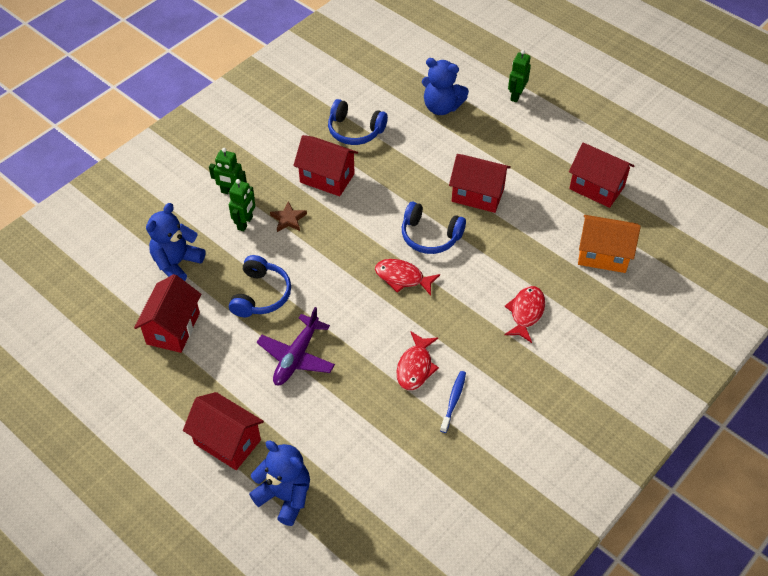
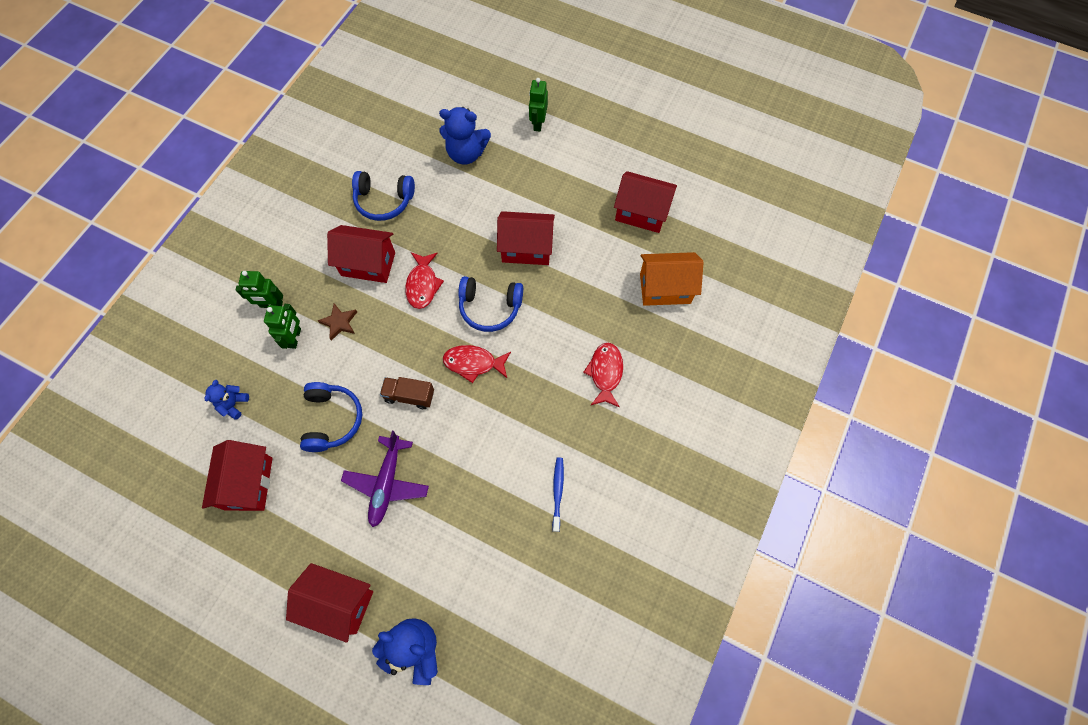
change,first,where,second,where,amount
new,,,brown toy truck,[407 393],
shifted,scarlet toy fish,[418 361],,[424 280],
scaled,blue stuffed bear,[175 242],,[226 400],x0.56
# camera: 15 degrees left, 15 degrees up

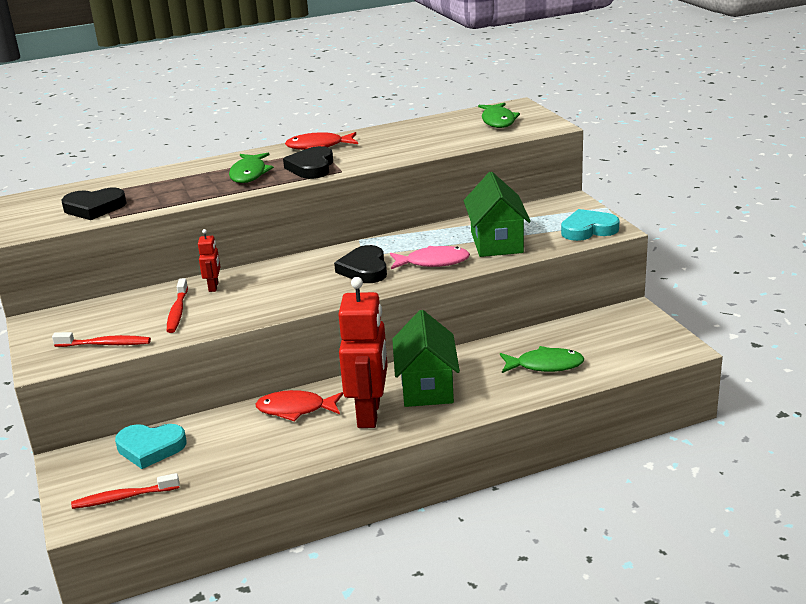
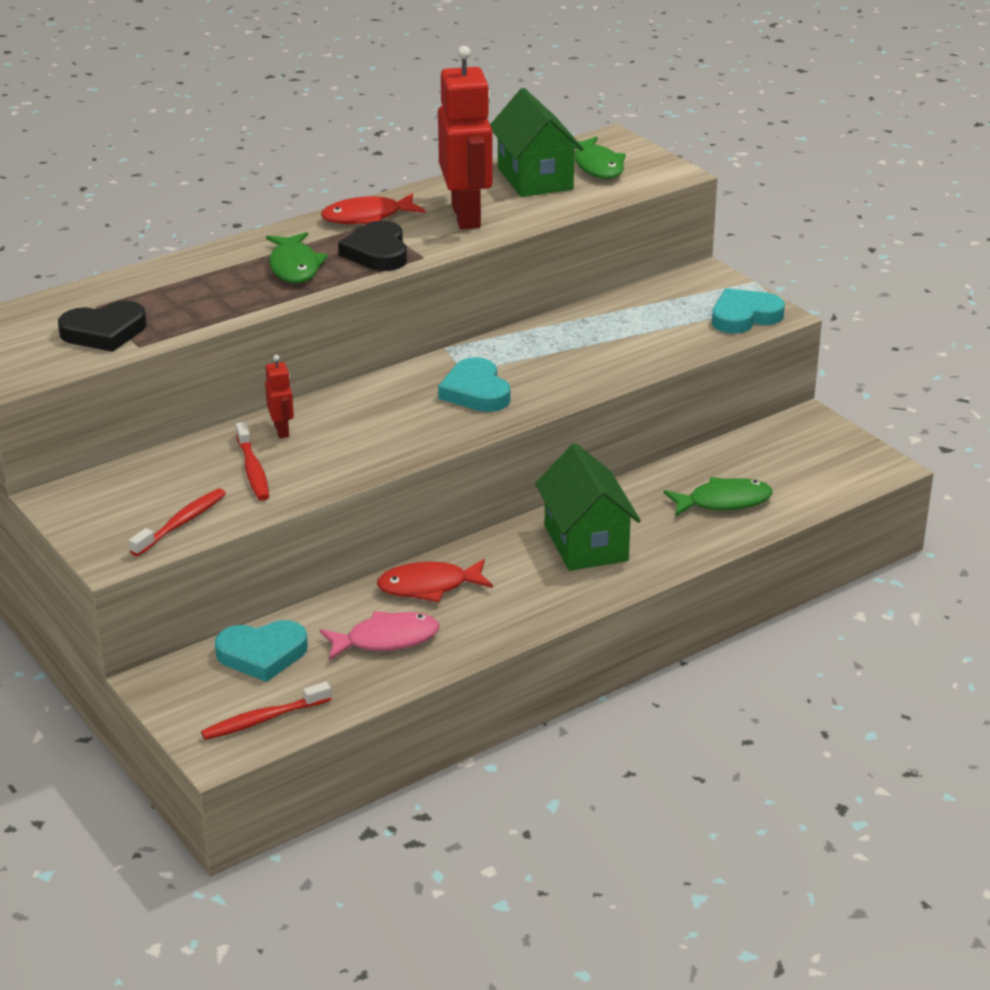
change,first,where,second,where,amount
shifted,scarlet robot figure,[363 352],,[465 137],
shifted,rose-pink toy fish,[430 257],,[379 636],
shifted,emerald house,[497 214],,[537 142],
repainted,jet-black heart,[360 264],teal heart,[474 384],
rotated,scarlet tooth brush,[101 339],,[177 522],45 degrees counterclockwise
# camera: 15 degrees left, 5 degrees up

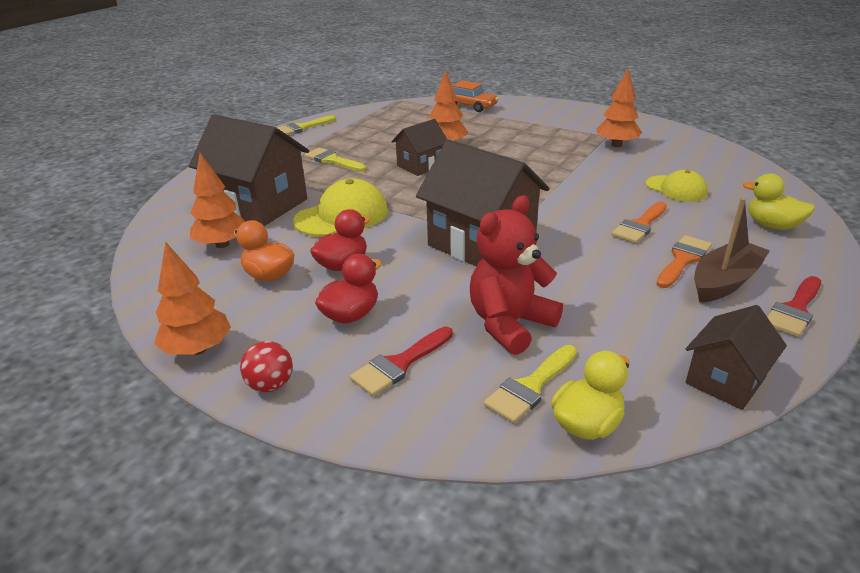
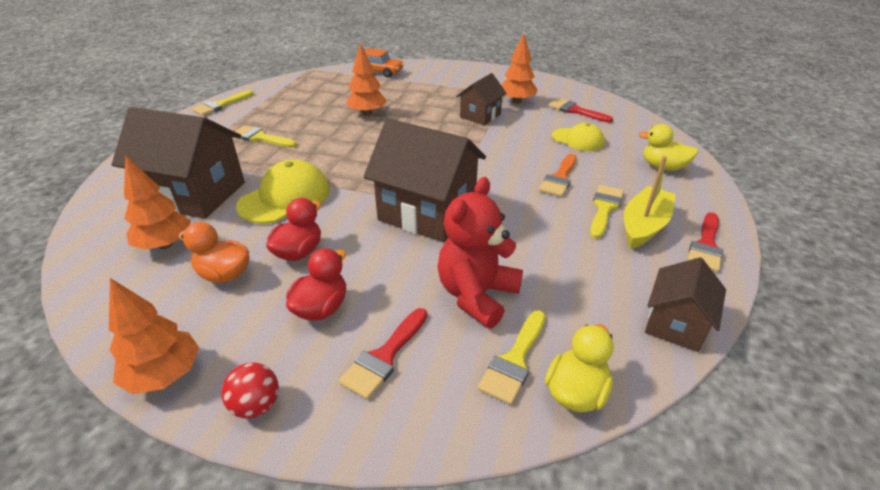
change,first,where,second,where,amount
new,,,scarlet brush,[580 110],
shifted,brown house,[419 147],,[481 99],
repainted,orange brush,[684 261],yellow brush,[607 212],
repainted,brown sailboat,[732 250],yellow sailboat,[650 202],
# camera: 15 degrees left, 5 degrees up

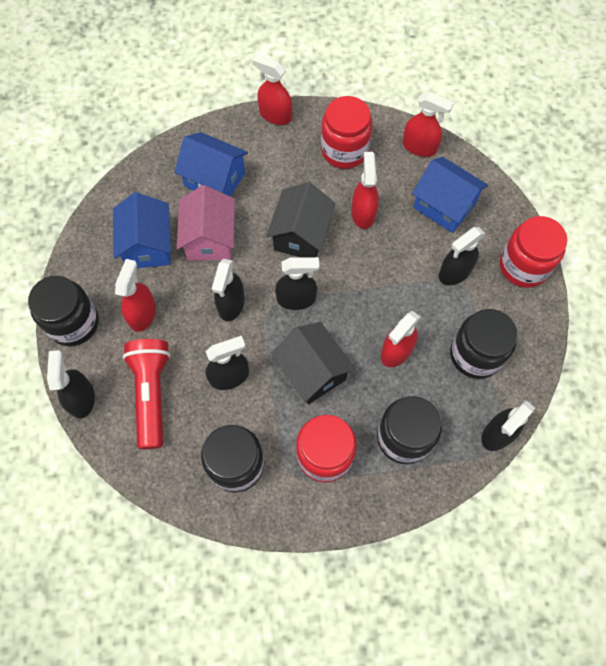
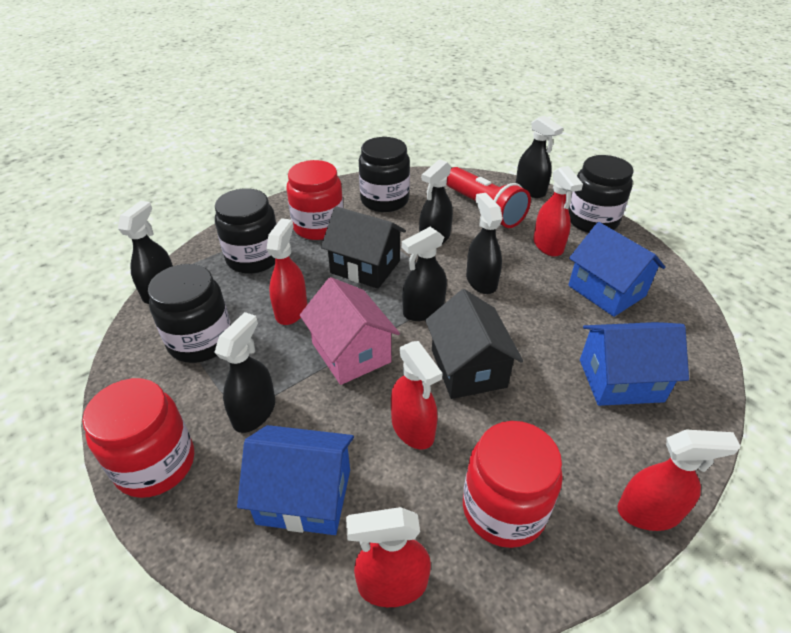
change,first,where,second,where,amount
shifted,rose-pink house,[206 223],,[350 331],
# camera: 150 degrees right, 25 degrees down

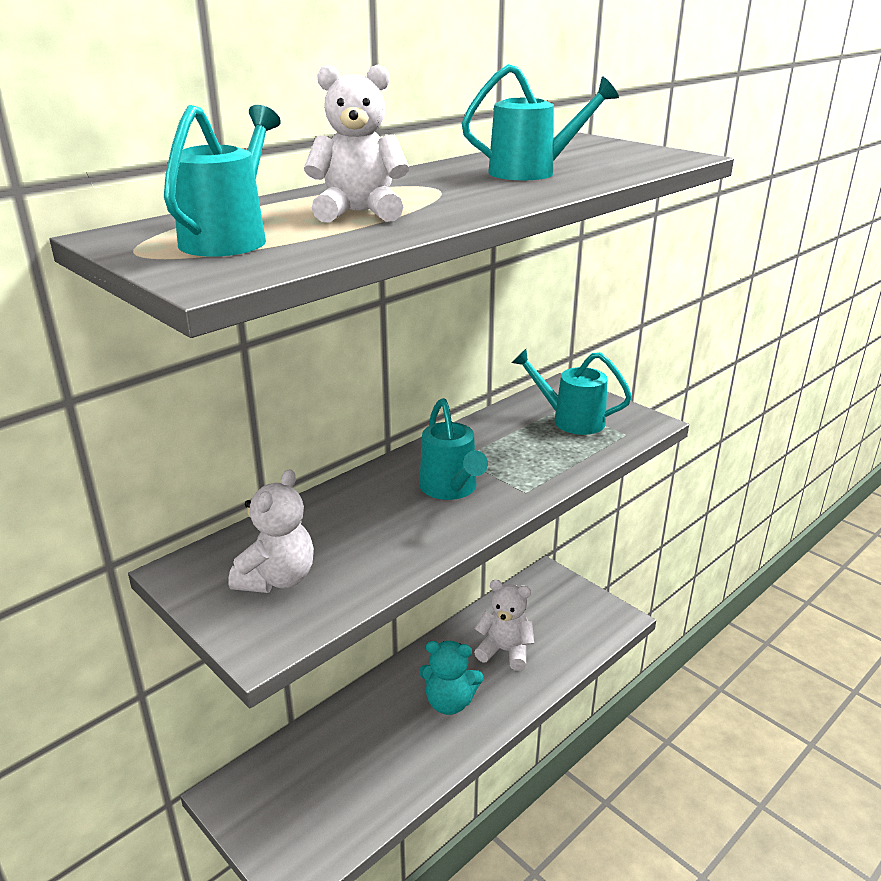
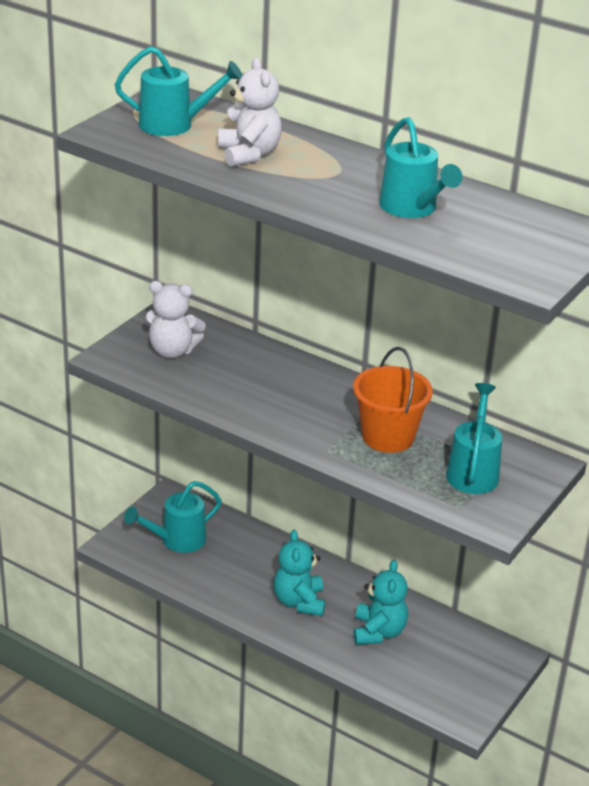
change,first,where,second,where,amount
new,,,orange bucket,[393 400],
shifted,teal sprinkling can,[453 449],,[173 517],
repainted,snow-white stuffed bear,[504 625],teal stuffed bear,[381 602],
# camera: 75 degrees right, 5 degrees up

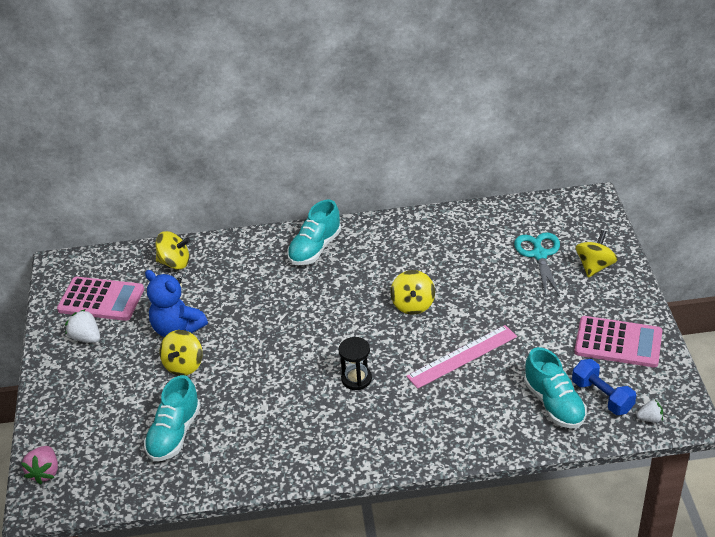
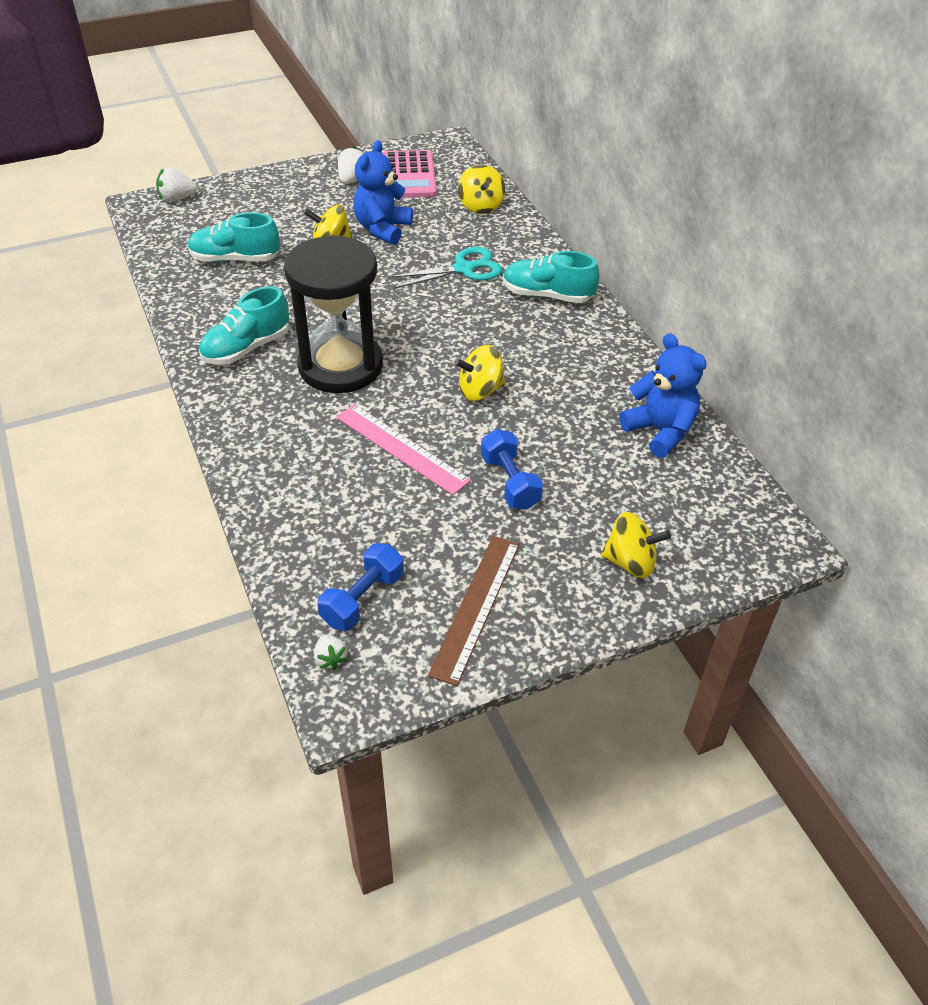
change,first,where,second,where,amount
new,,,blue dumbbell,[512 469],
new,,,blue stuffed bear,[663 395],
shifted,teal scissors,[537 264],,[445 268],
shifted,teal lace-up shoe,[555 388],,[244 325],
swapped,rose-pink adding machine,[618 341],brown ruler,[474 611],
repainted,rose-pink toy strawberry,[39 465],snow-white toy strawberry,[176 184],
scaled,jet-black hourglass,[355 363],,[333 314],x2.27
# camera: 70 degrees right, 5 degrees up

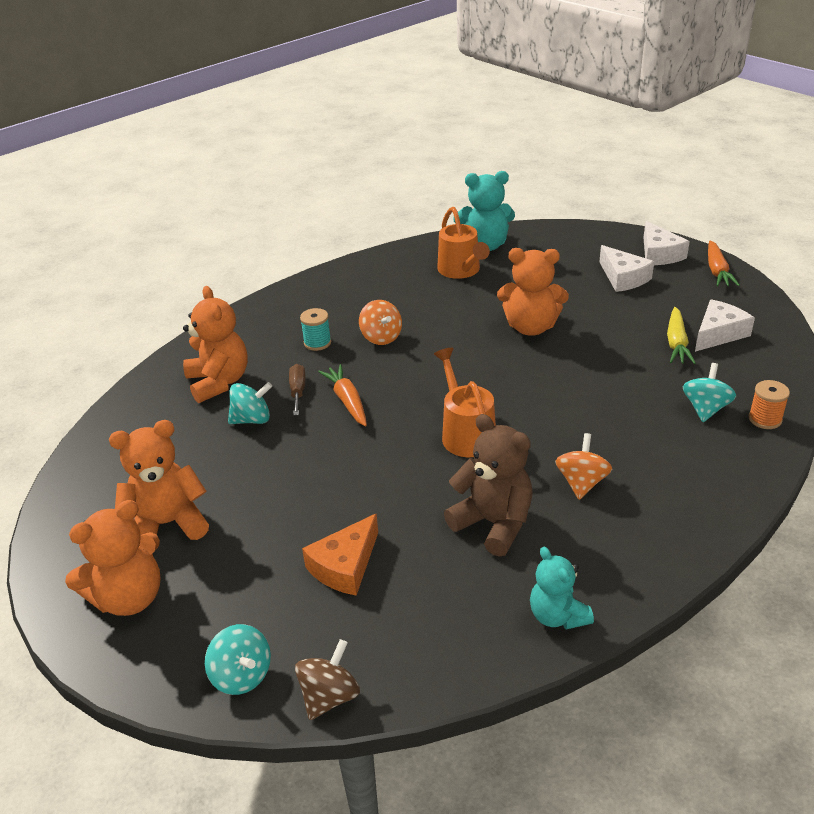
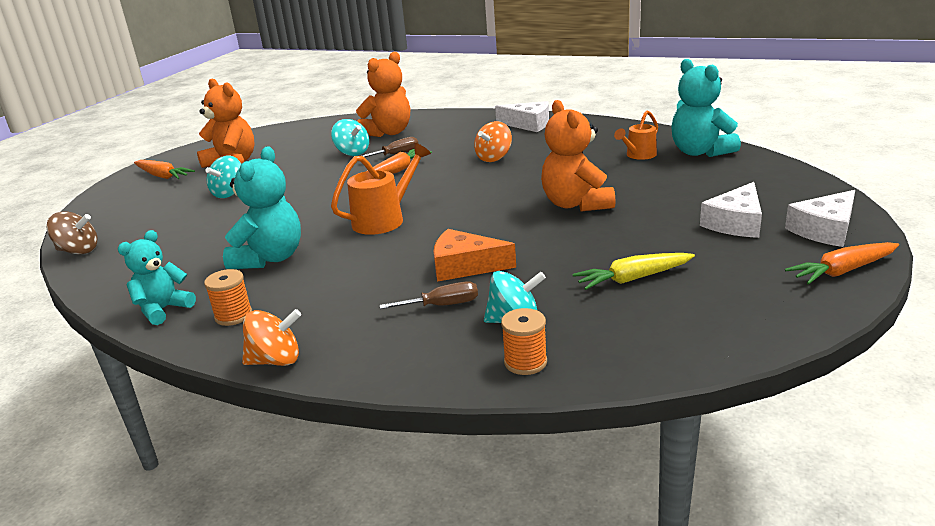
change,first,where,second,where,amount
gone,teal reel of thread,[315 329],,,
new,,,orange reel of thread,[228 297],
new,,,brown hand screwdriver,[428 295],
shifted,teal toy top,[238 659],,[223 176],
shifted,orange cheese,[340 555],,[474 255],
shifted,orange toy top,[583 466],,[271 337],
shifted,snow-white cheese,[725 325],,[522 116],
swapped,orange stuffed bear,[113 558],orange root vegetable,[164 169],
repainted,brown stuffed bear,[488 485],teal stuffed bear,[262 207],
scaled,orange sprinkling can,[463 243],,[636 135],x0.65
# camera: 65 degrees right, 10 degrees down

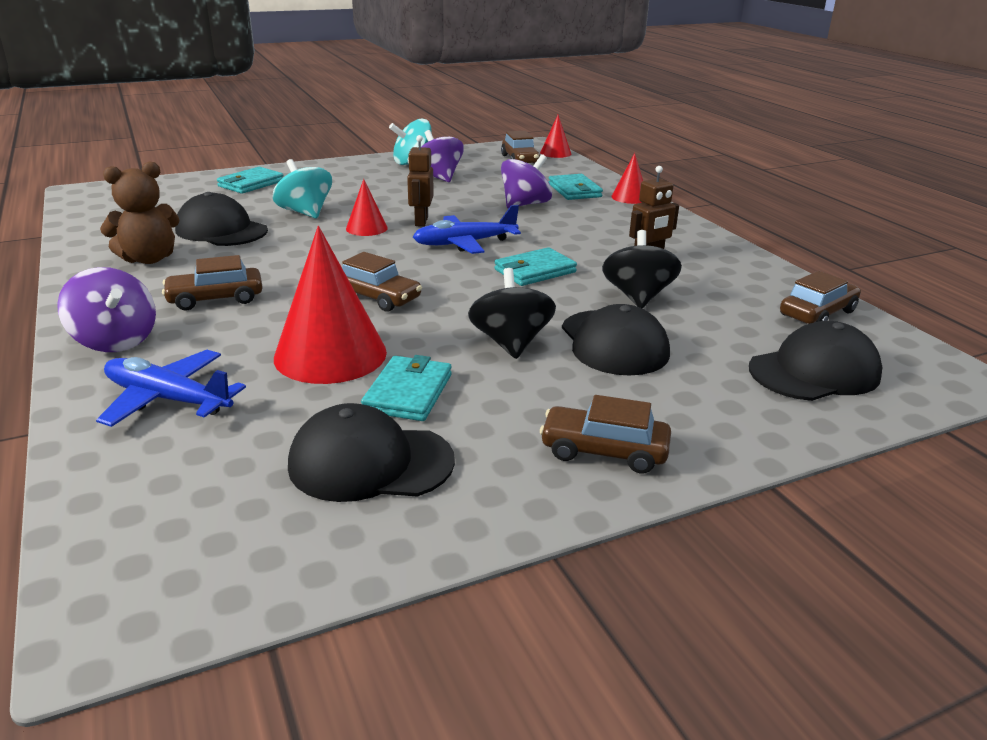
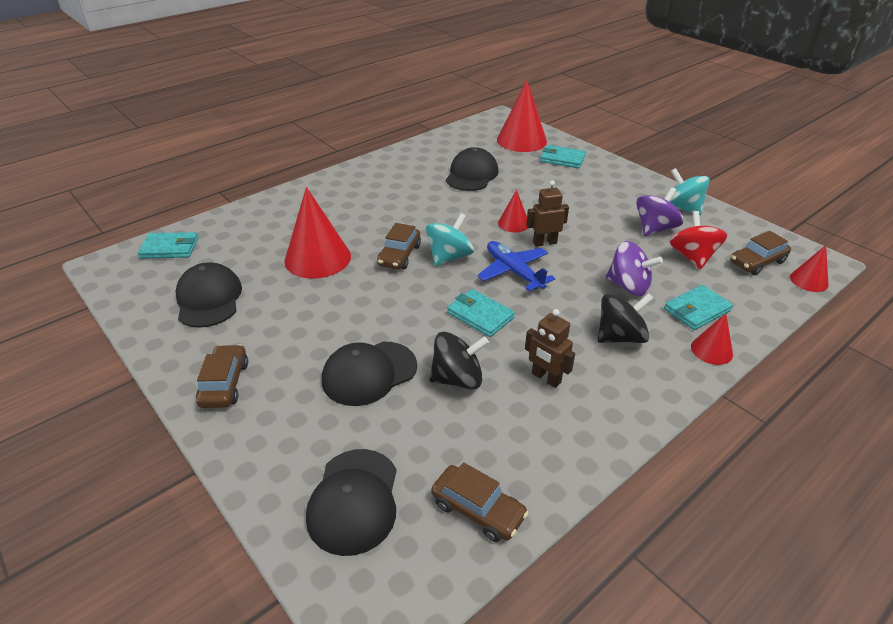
change,first,where,second,where,amount
gone,purple toy top,[106 309],,,
gone,blue aeroplane,[171 388],,,
gone,brown stuffed bear,[140 212],,,
gone,brown toy car,[212 282],,,
new,,,scarlet cone,[522 116],
new,,,scarlet toy top,[698 240],
shifted,teal toy top,[302 188],,[450 239],
shifted,teal card wallet,[406 388],,[168 245],
shifted,jet-black toy top,[512 313],,[626 318],
rotated,jet-black cap,[816 361],,[351 502],45 degrees clockwise
# camera: 75 degrees right, 10 degrees up

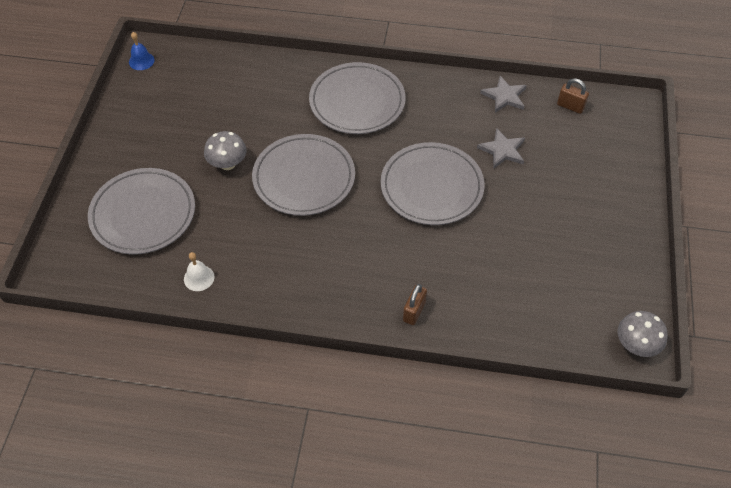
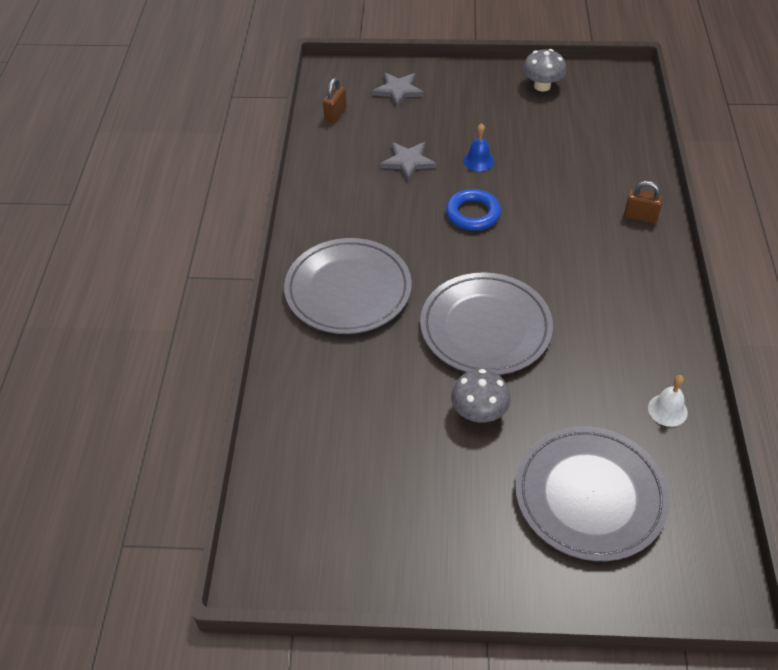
change,first,where,second,where,amount
shifted,blue school bell,[142 51],,[478 147],
shifted,ash-grey five-pointed star,[503 94],,[398 90],
shifted,ash-grey mushroom,[642 334],,[544 70],
swapped,ash-grey flat dish,[433 183],blue ring,[473 210],
# camera: 95 degrees left, 5 degrees down

